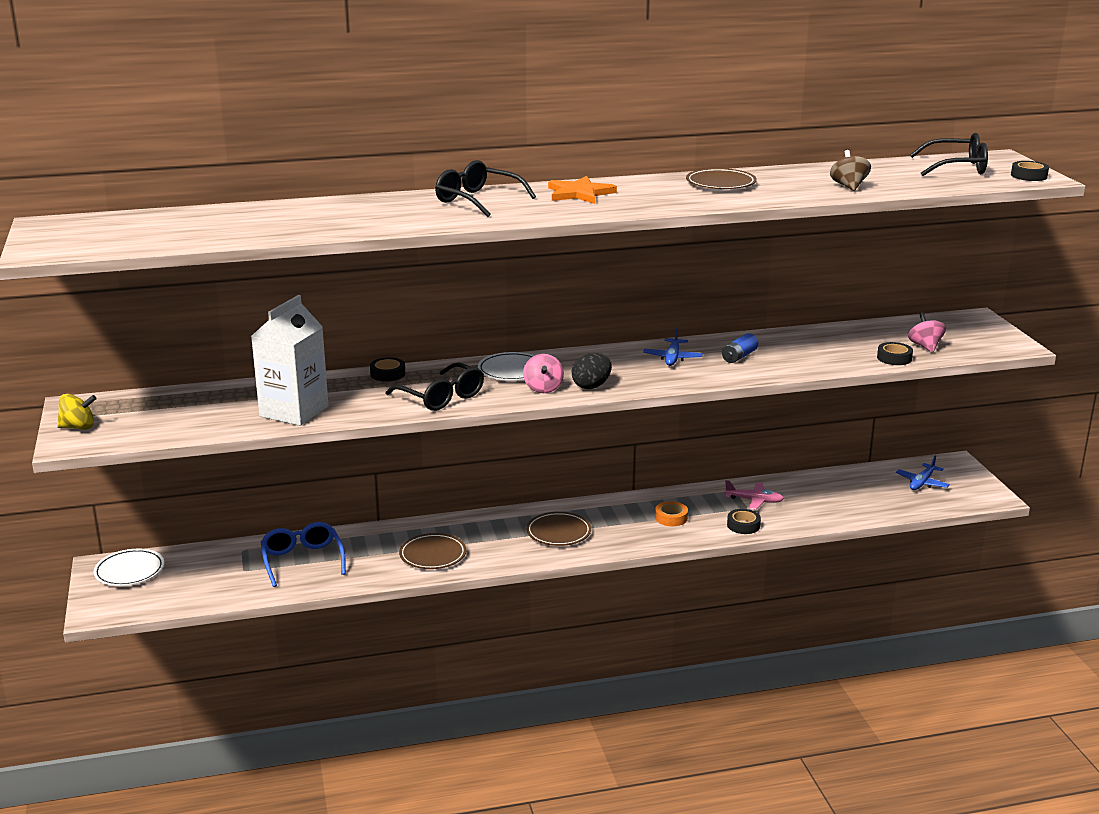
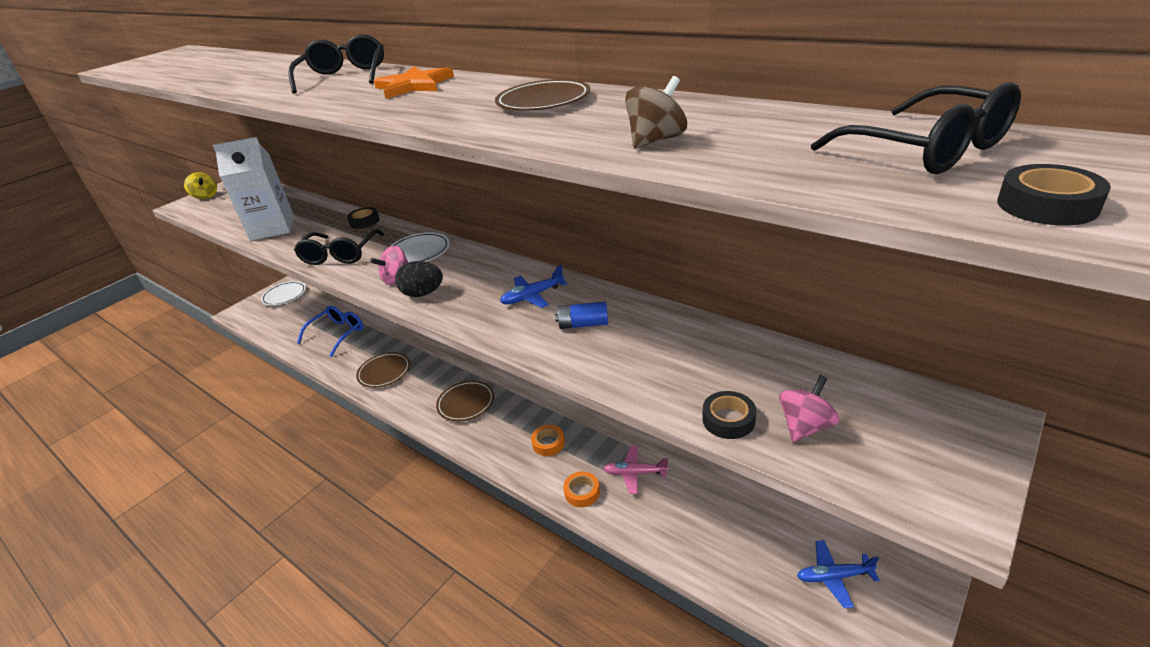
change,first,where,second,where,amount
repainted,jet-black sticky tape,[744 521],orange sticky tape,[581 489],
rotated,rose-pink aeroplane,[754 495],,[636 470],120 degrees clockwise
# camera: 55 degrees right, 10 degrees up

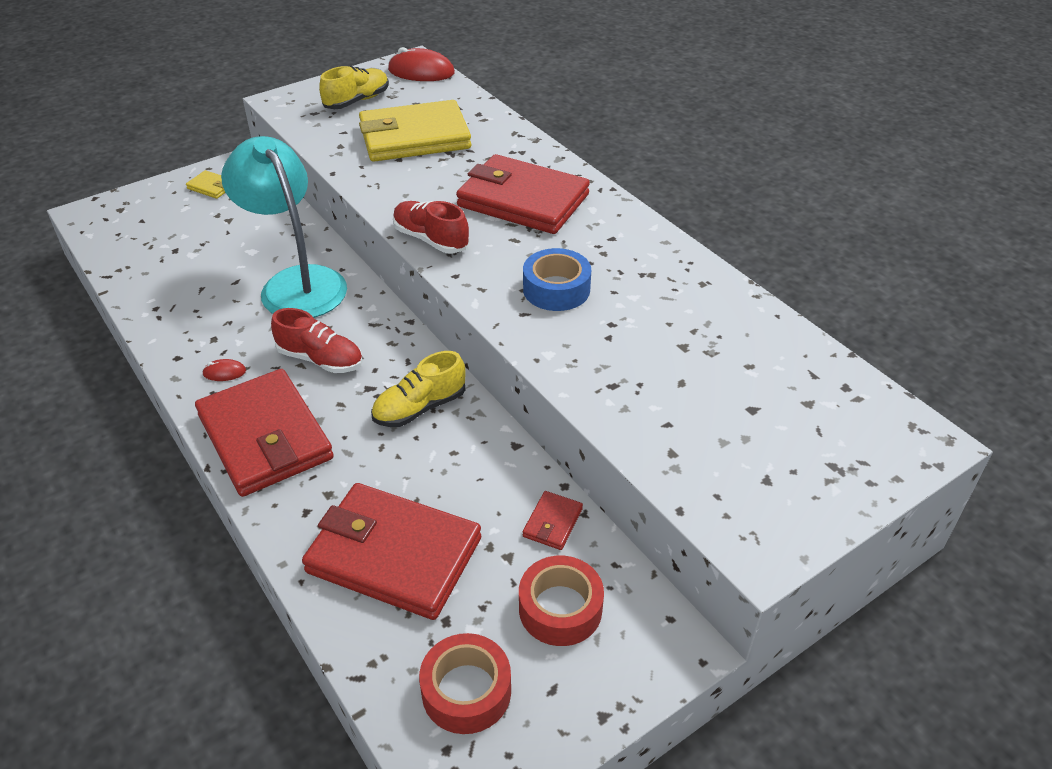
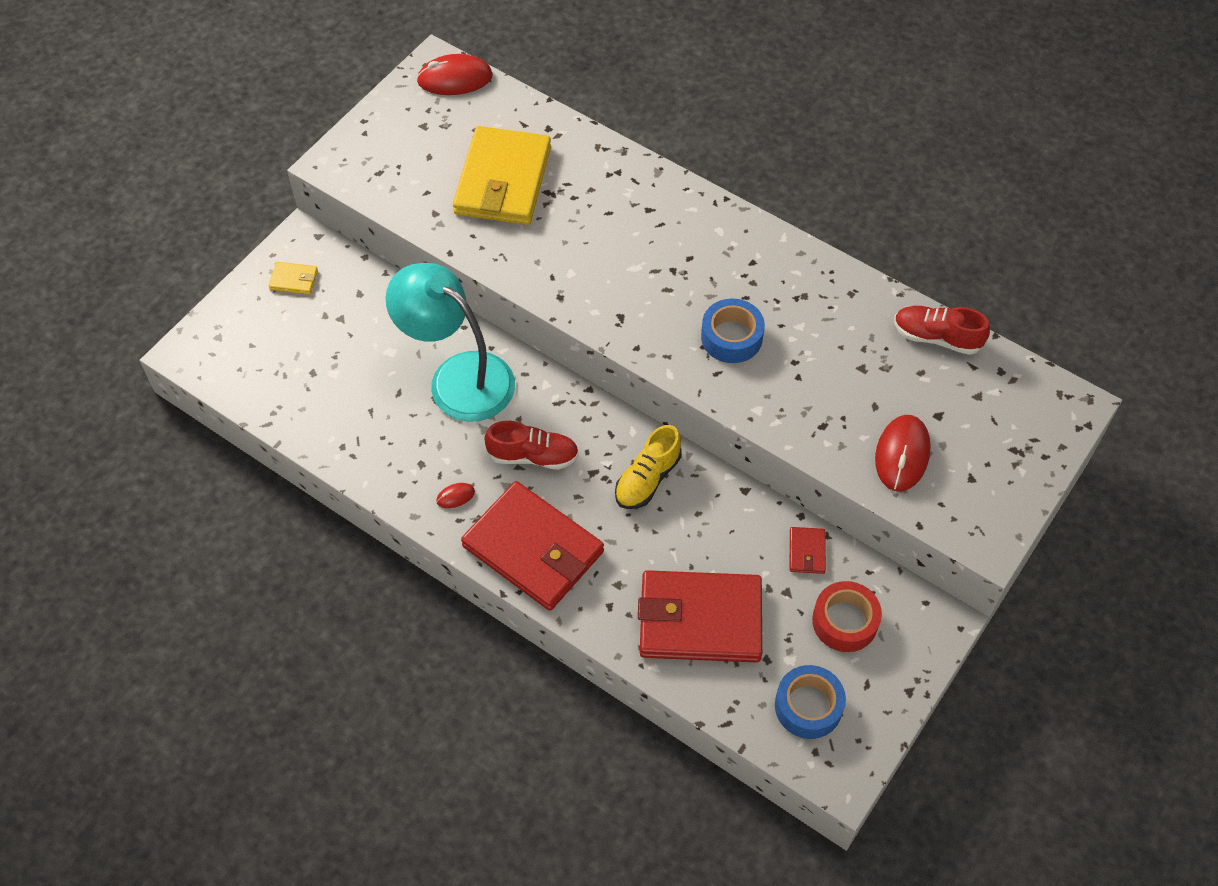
change,first,where,second,where,amount
gone,yellow lace-up shoe,[354 87],,,
gone,scarlet card wallet,[523 194],,,
new,,,scarlet mouse,[903 453],
shifted,scarlet lace-up shoe,[431 227],,[942 330],
repainted,scarlet sticky tape,[465 683],blue sticky tape,[810 702],
rotated,yellow card wallet,[415 131],,[502 175],45 degrees counterclockwise
# camera: 20 degrees left, 15 degrees up

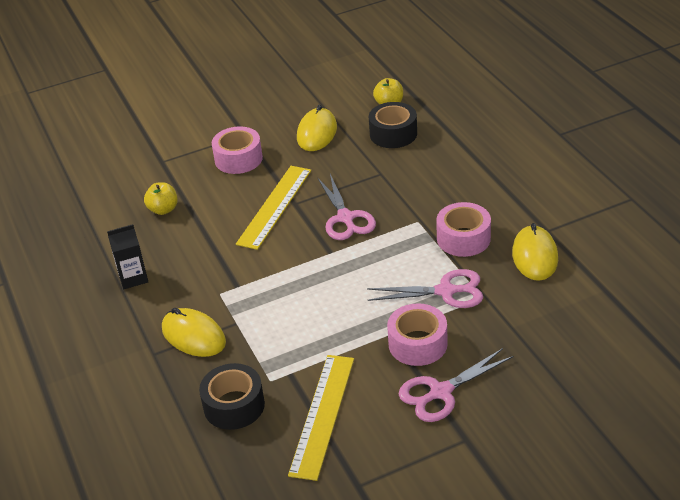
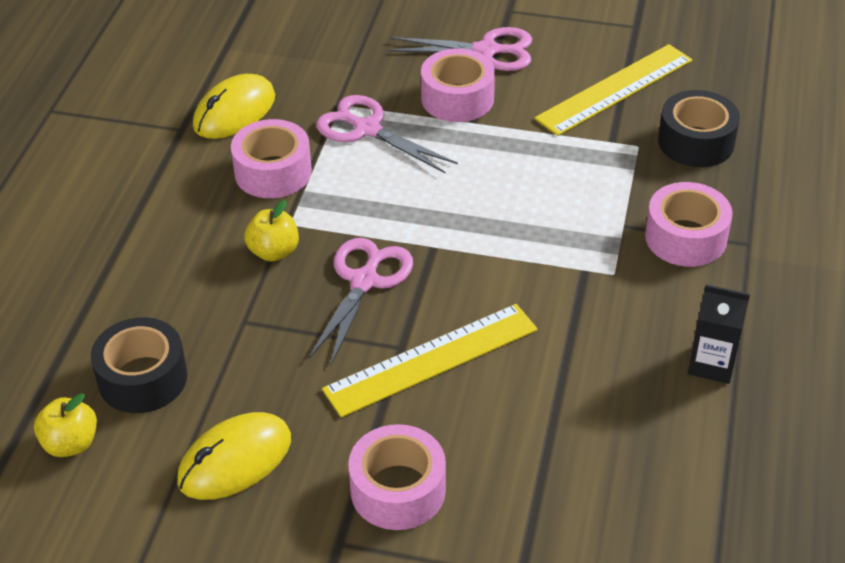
change,first,where,second,where,amount
shifted,yellow apple,[161 198],,[271 231],
swapped,yellow mouse,[194 332],rose-pink sticky tape,[689 224],
# camera: 145 degrees left, 5 degrees up

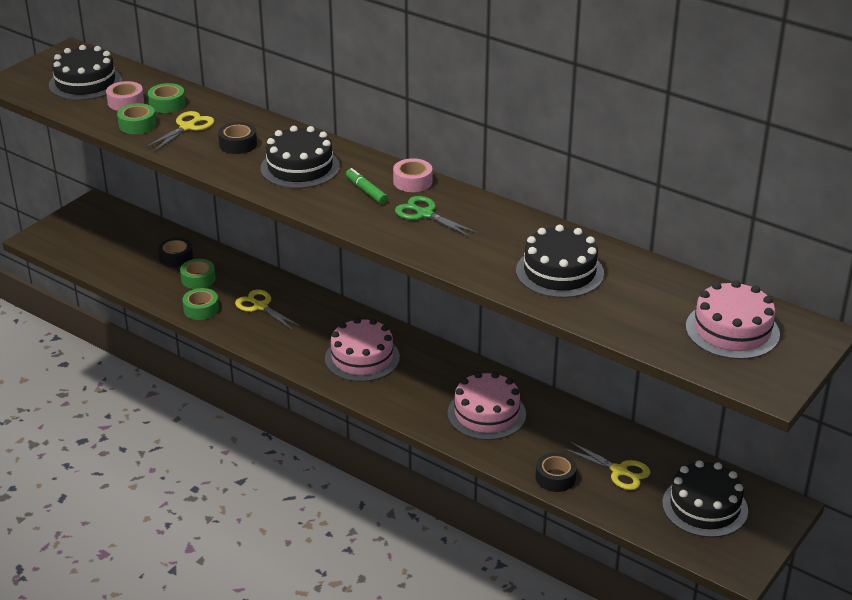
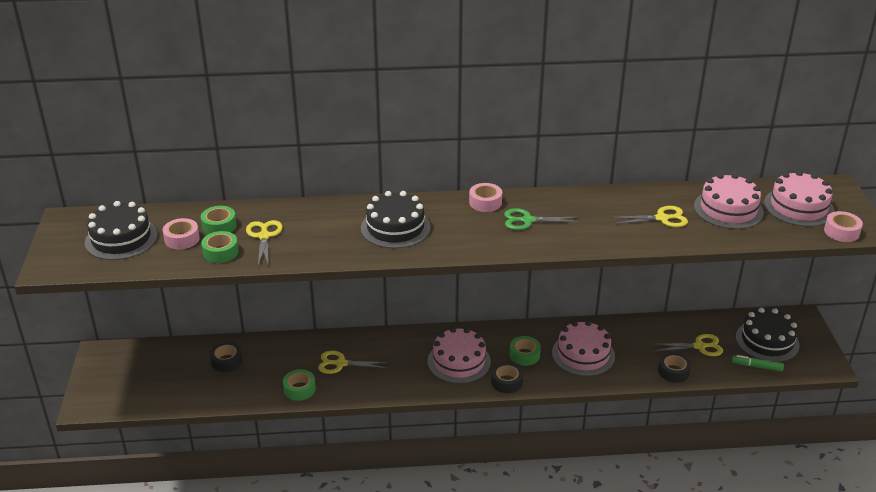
change,first,where,second,where,amount
new,,,rose-pink cake,[729 201],
new,,,rose-pink sticky tape,[843 226],
shifted,emerald sticky tape,[197 274],,[525 351],
shifted,jet-black sticky tape,[237 138],,[507 377],
shifted,emerald marker pen,[367 186],,[758 363],
swapped,jet-black cake,[560 261],yellow scissors,[649 216],
# camera: 40 degrees left, 0 degrees up

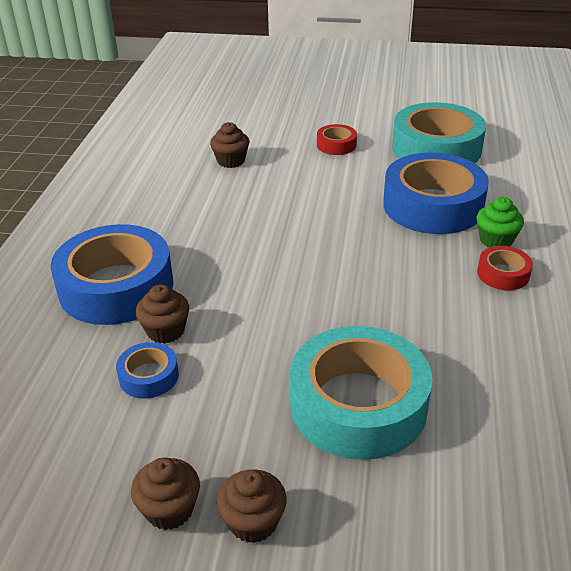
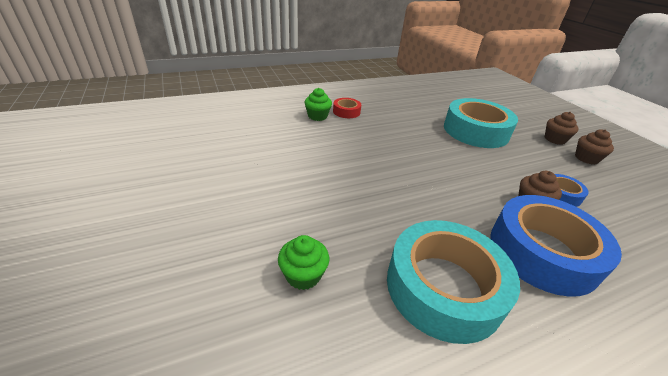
change,first,where,second,where,amount
gone,scarlet sticky tape,[337 139],,,
gone,blue sticky tape,[436 193],,,
shifted,teal sticky tape,[439 132],,[453 282],
repainted,brown muffin,[229 145],emerald muffin,[303 262],
# camera: 125 degrees left, 0 degrees up

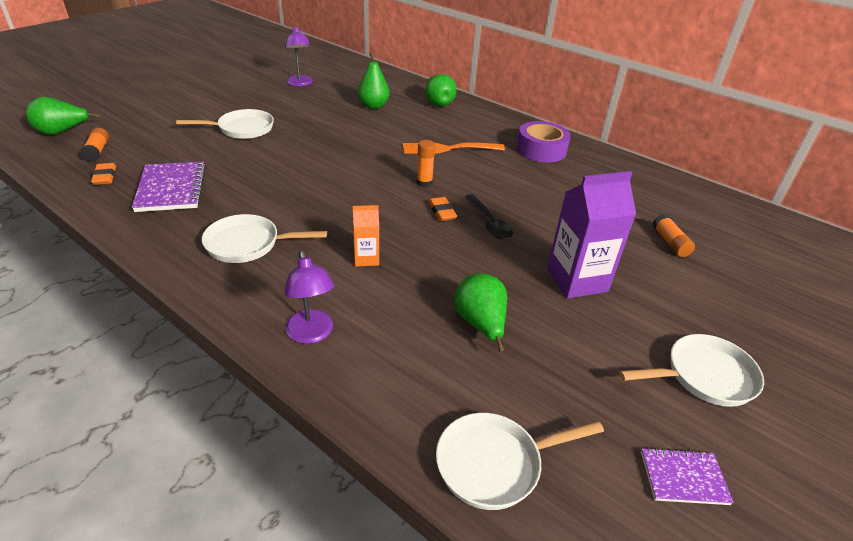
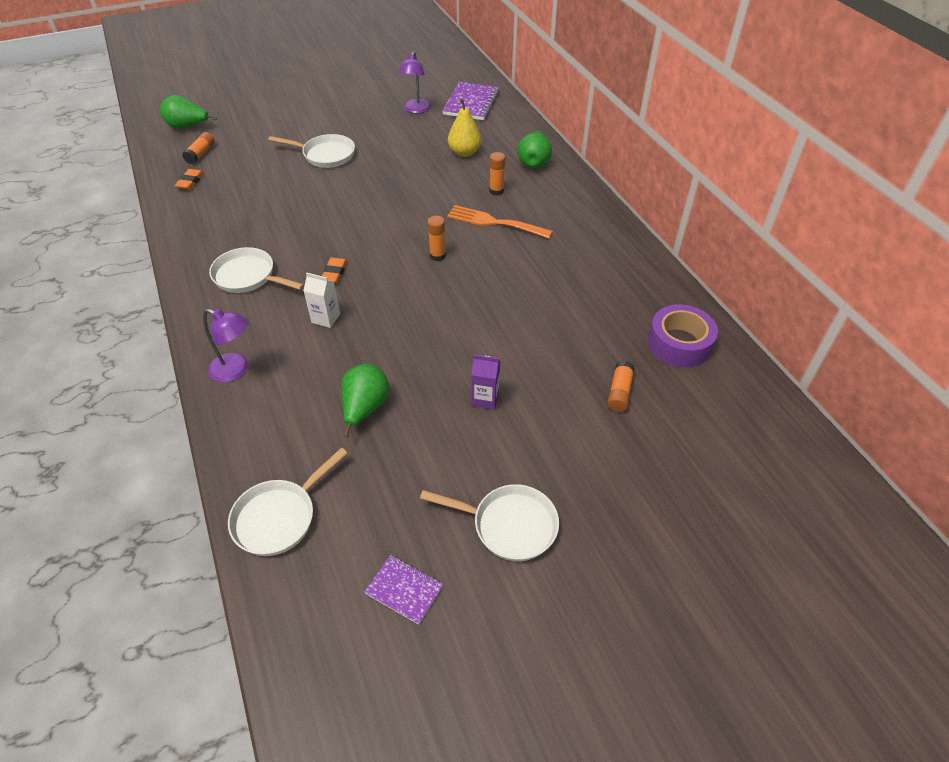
change,first,where,second,where,amount
gone,jet-black tablespoon,[489 217],,,
new,,,orange stick of glue,[497 174],
shifted,purple exercise book,[169 187],,[471 101],
shifted,orange gum eraser,[442 209],,[334 270],
shifted,purple sticky tape,[544 141],,[683 335],
repainted,orange juice carton,[366 235],snow-white juice carton,[321 300],
repainted,emerald toy pear,[374 80],yellow toy pear,[465 128],
rotated,purple lamp,[309 297],,[225 346],75 degrees counterclockwise
rotated,snow-white frying pan,[520 461],,[287 502],60 degrees counterclockwise
scaled,purple juice carton,[591 235],,[485 382],x0.53
# camera: 30 degrees right, 10 degrees up

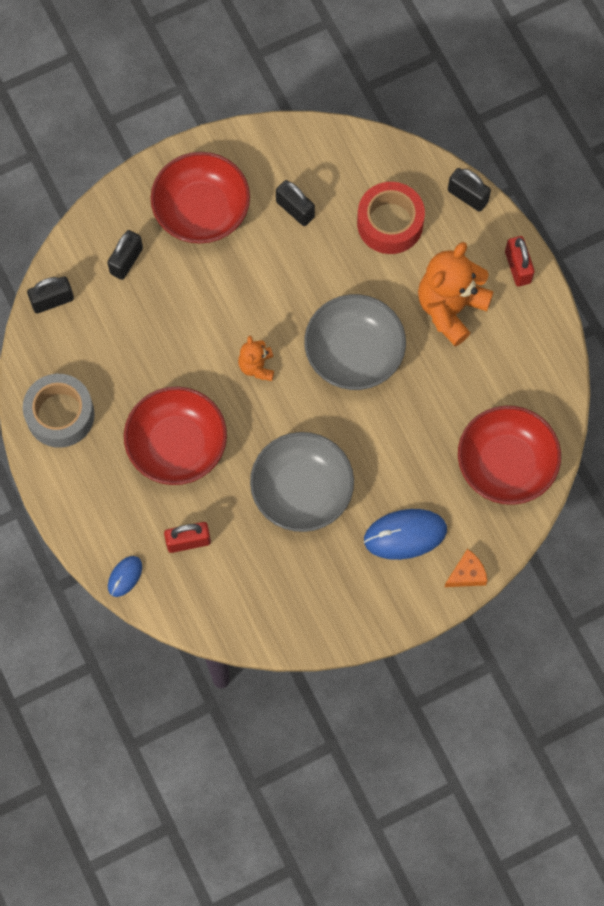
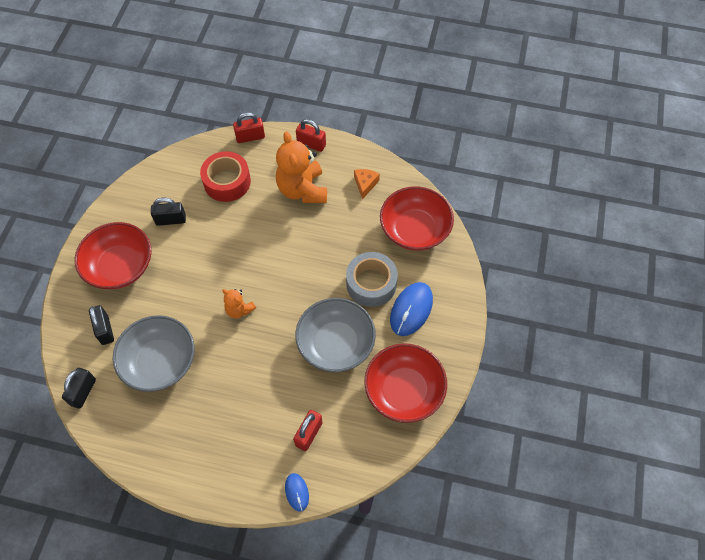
change,first,where,second,where,amount
shifted,ash-grey sticky tape,[59 411],,[372 279],
shifted,scarlet deep dish,[175 435],,[405 383],
shifted,ash-grey deep dish,[355 342],,[154 353],
shifted,orange cheese,[466 568],,[367 184],
repainted,jet-black padlock,[469 190],scarlet padlock,[249 127],
# camera: 50 degrees left, 10 degrees down

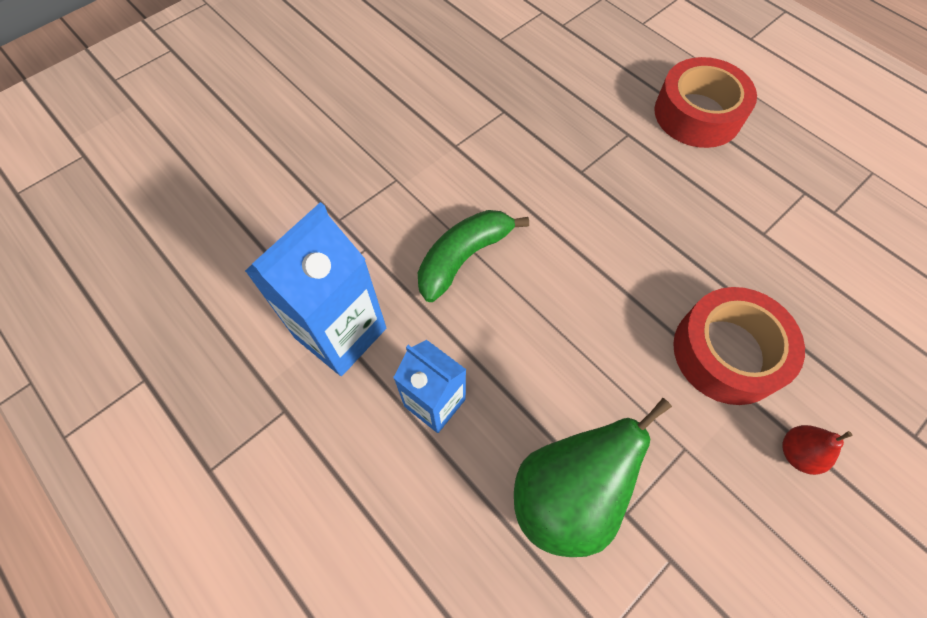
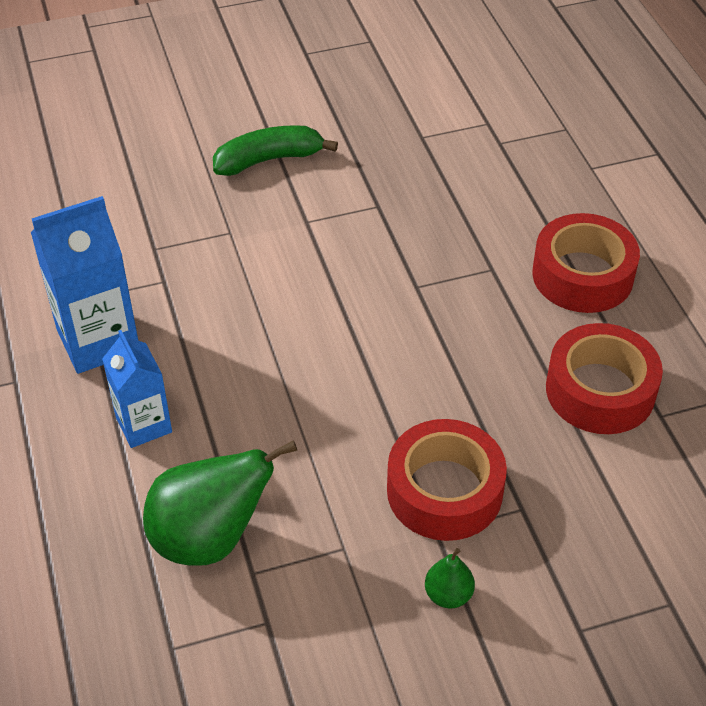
change,first,where,second,where,amount
new,,,scarlet sticky tape,[604 378],
shifted,emerald toy banana,[473 256],,[275 150],
repainted,scarlet toy pear,[817 450],emerald toy pear,[450 578],
# camera: 25 degrees right, 15 degrees down

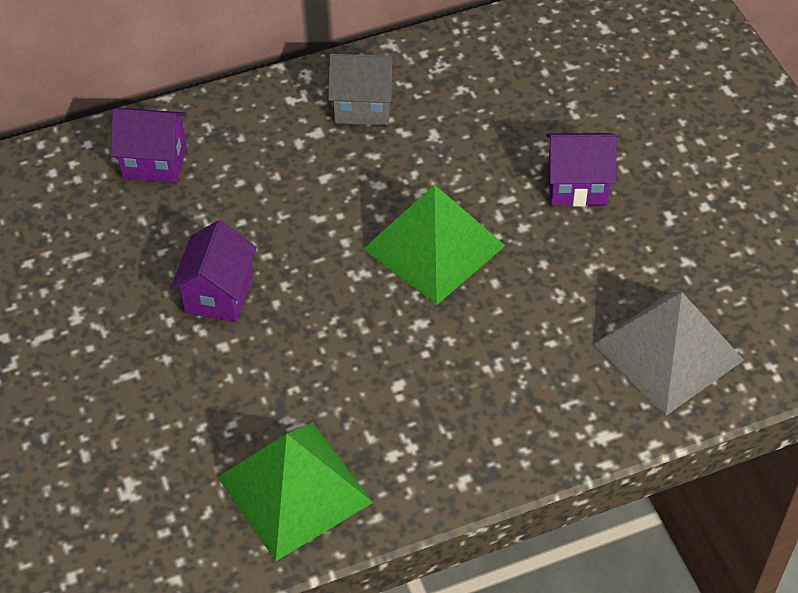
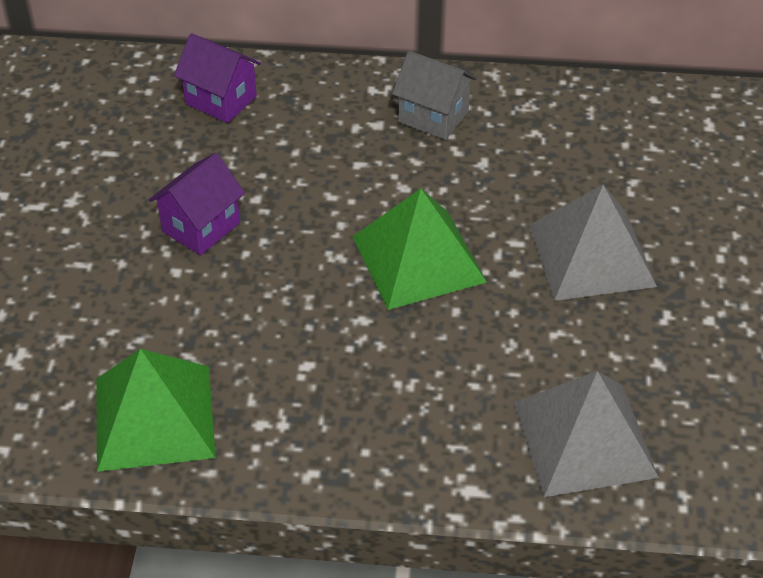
change,first,where,second,where,amount
swapped,purple house,[581 169],ash-grey solid pyramid,[592 243],
# camera: 25 degrees right, 5 degrees down

